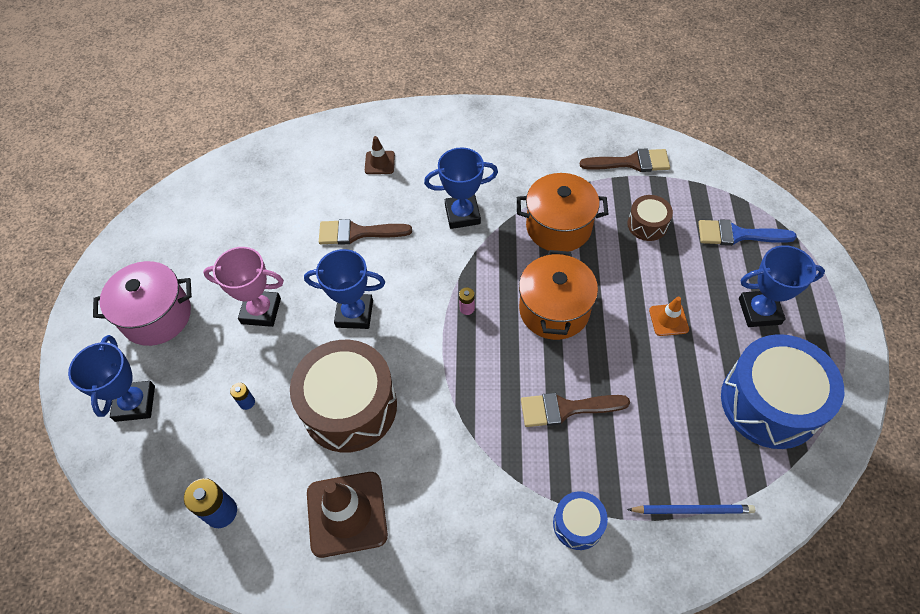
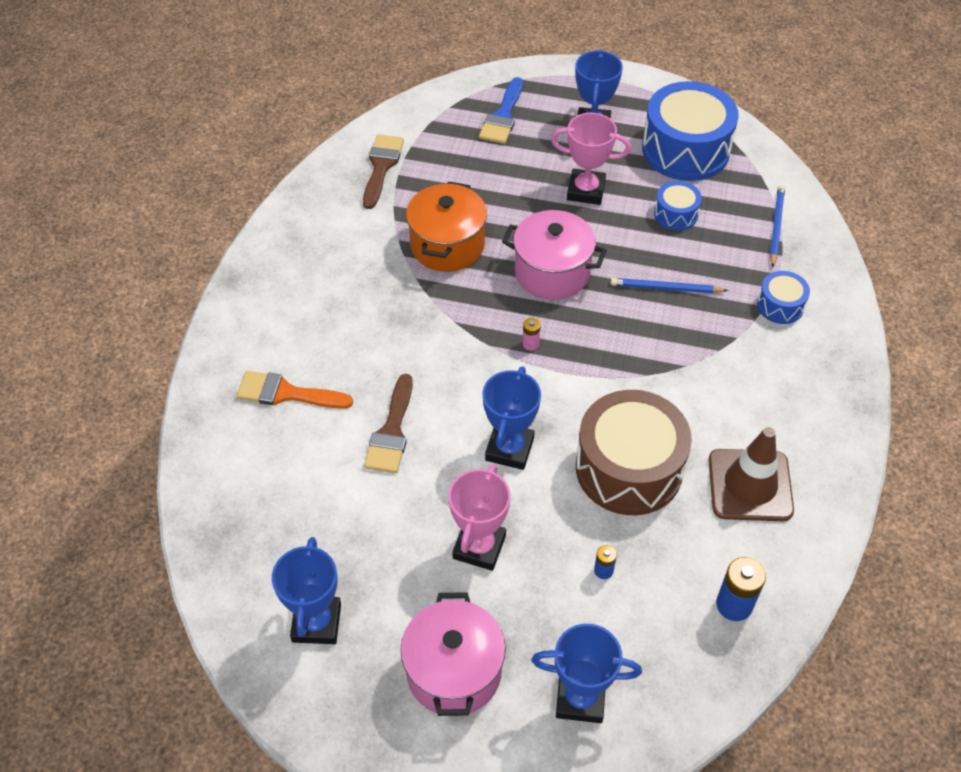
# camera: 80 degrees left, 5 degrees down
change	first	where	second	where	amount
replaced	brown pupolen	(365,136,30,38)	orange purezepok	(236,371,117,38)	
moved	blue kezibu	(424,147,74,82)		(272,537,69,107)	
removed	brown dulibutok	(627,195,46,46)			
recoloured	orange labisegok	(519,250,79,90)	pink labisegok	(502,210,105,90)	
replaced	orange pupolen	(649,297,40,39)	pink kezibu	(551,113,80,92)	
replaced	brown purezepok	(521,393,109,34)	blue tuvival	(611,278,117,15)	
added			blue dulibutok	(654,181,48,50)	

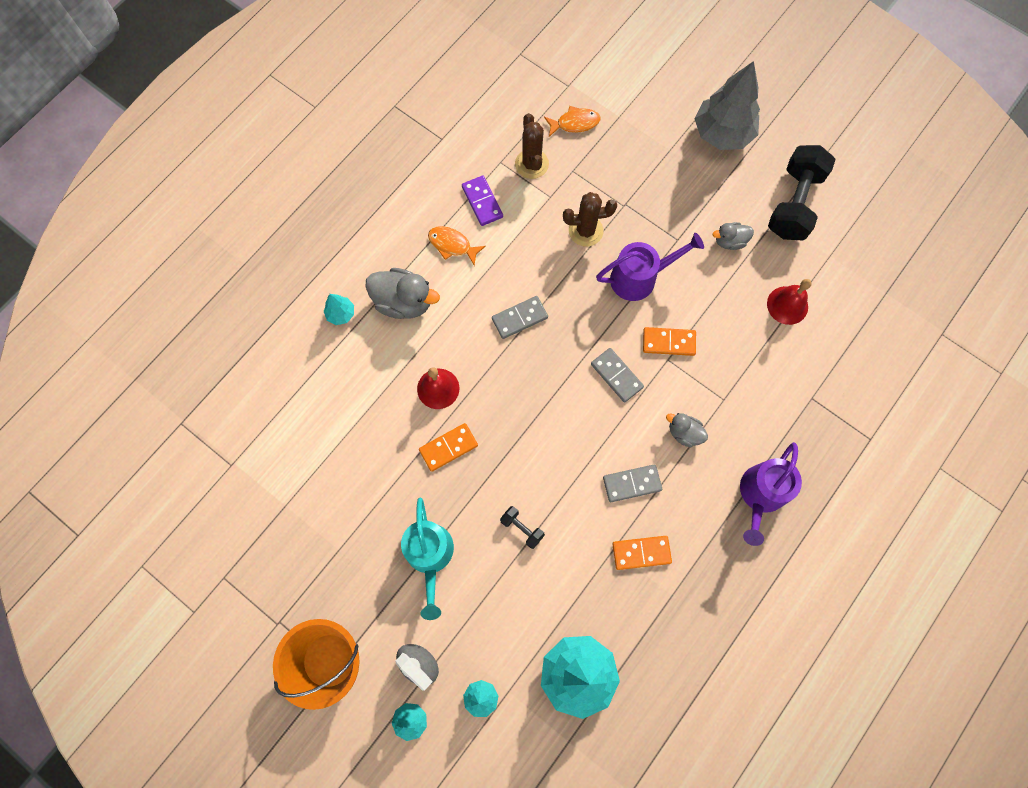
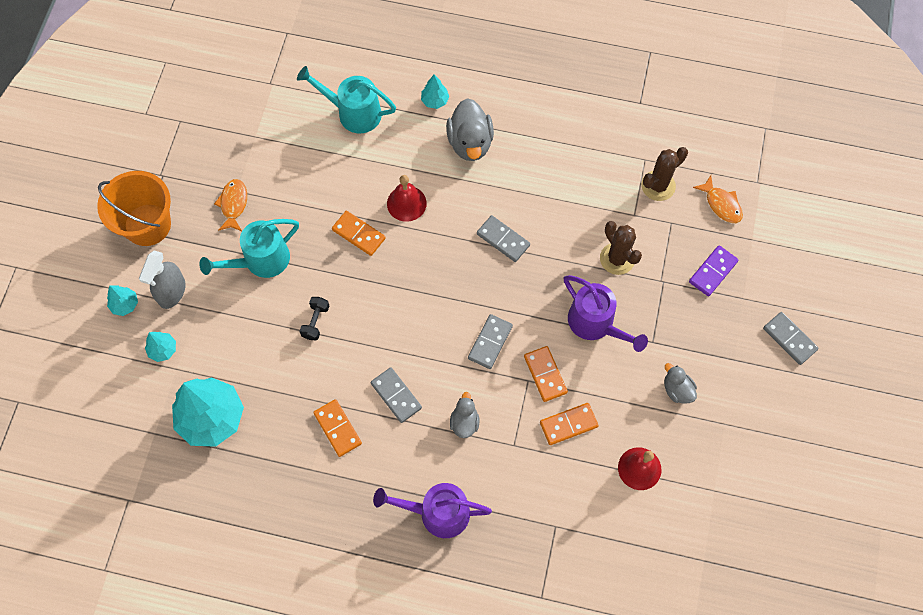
# camera: 65 degrees right, 5 degrees down
change	first	where	second	where	amount
replaced	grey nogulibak	(694,61,66,89)	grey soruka	(763,312,56,53)	
removed	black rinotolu	(768,145,68,95)			
moved	purple soruka	(462,175,41,51)		(689,245,49,51)	
moved	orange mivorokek	(428,226,58,40)		(214,179,33,52)	
added			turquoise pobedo	(297,66,99,67)	
added			orange soruka	(540,403,59,42)	

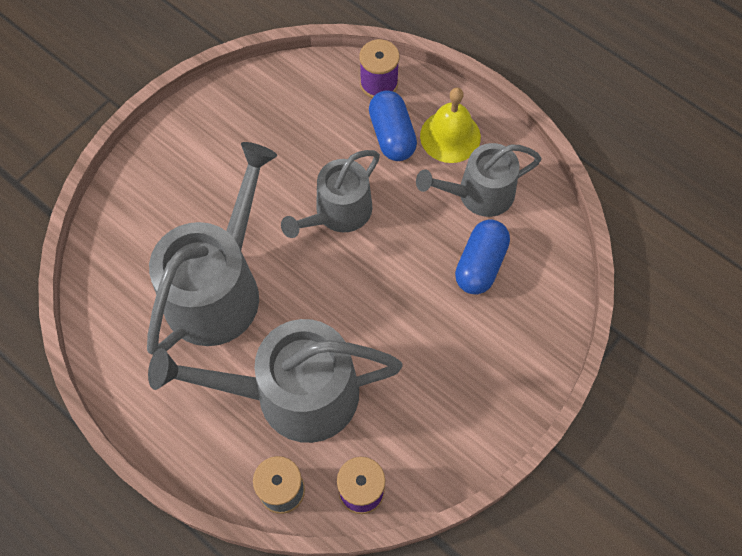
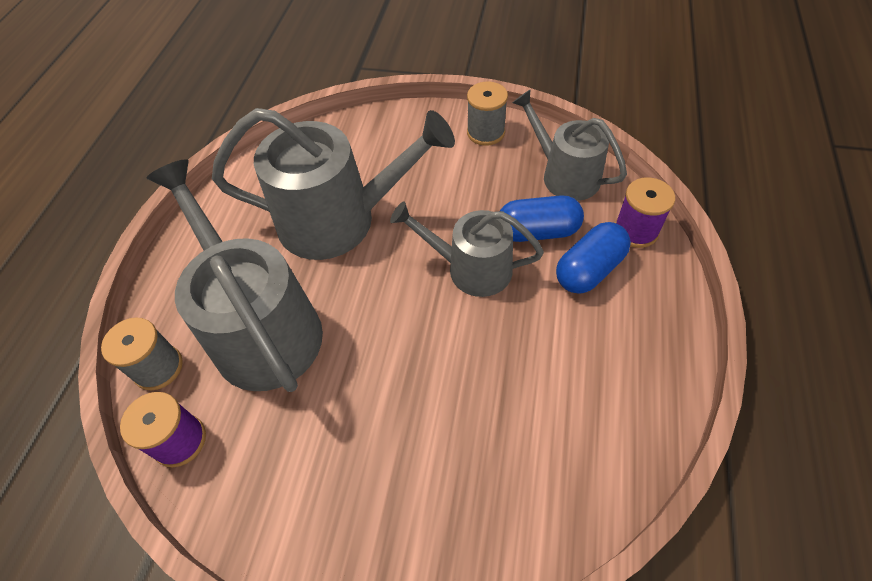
# camera: 65 degrees right, 10 degrees down
change	first	where	second	where	amount
removed	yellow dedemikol	(420,87,61,76)			
moved	grey pobedo	(416,143,126,74)		(512,89,115,112)	
moved	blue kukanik	(455,219,55,75)		(500,195,84,47)	
added			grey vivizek	(467,81,41,65)	

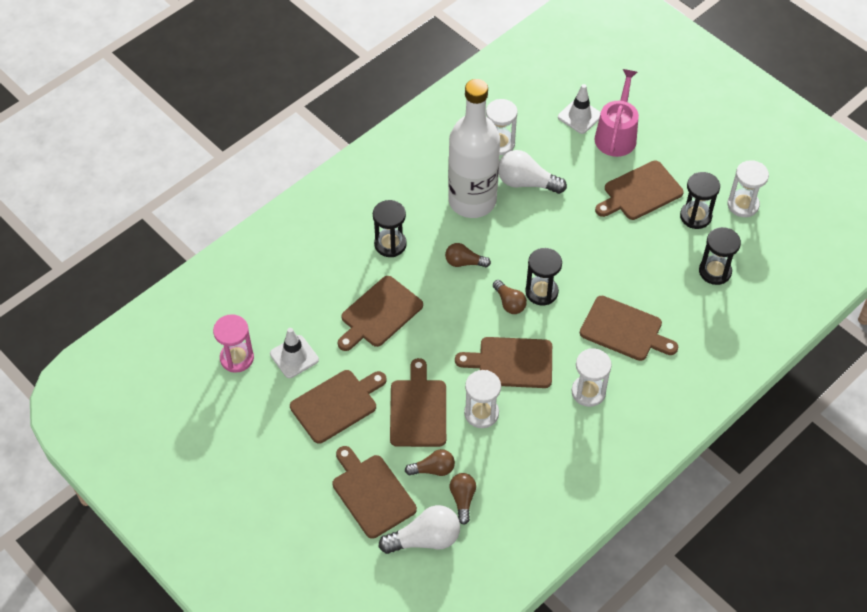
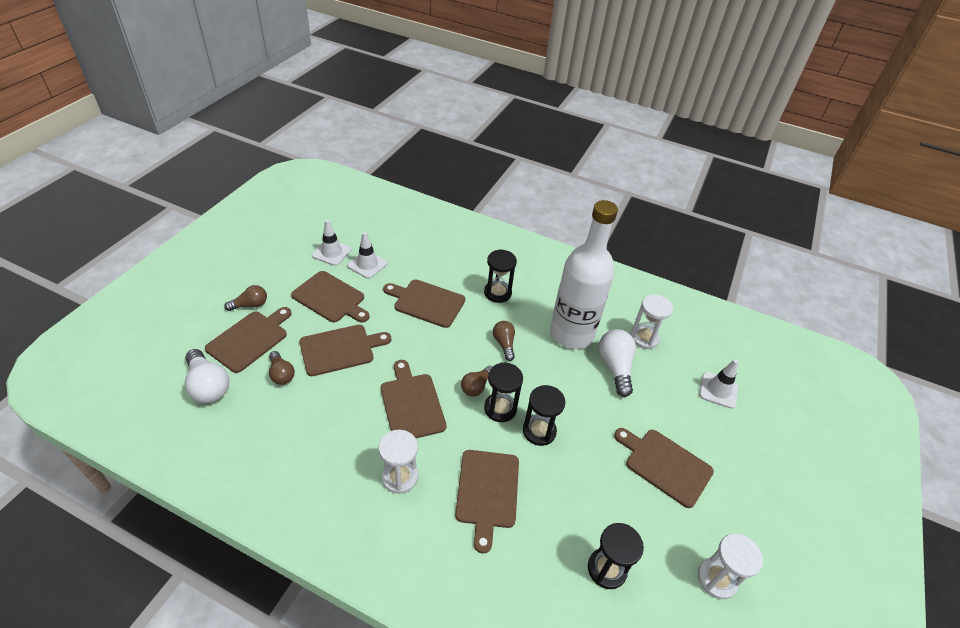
# camera: 65 degrees right, 10 degrees down
change	first	where	second	where	amount
removed	pink pobedo	(595,69,44,88)			
moved	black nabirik	(680,172,40,57)		(523,385,42,61)	
removed	pink nabirik	(213,314,41,59)			
removed	white nabirik	(464,370,37,58)			
moved	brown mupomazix	(450,473,26,52)		(224,285,43,26)	
added			white pupolen	(312,220,39,46)	

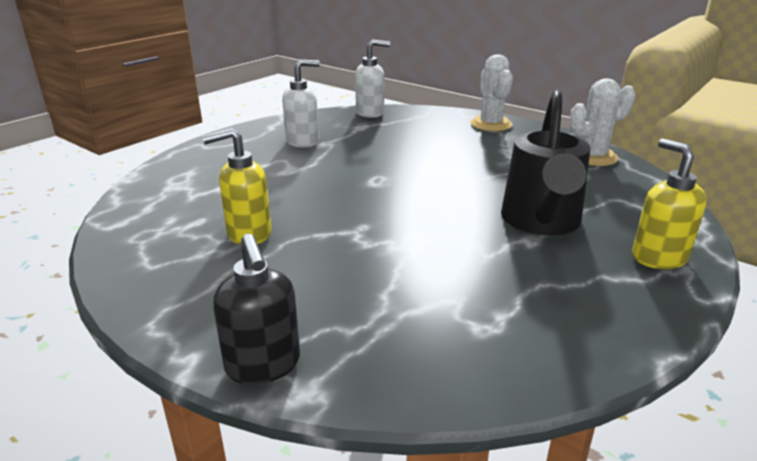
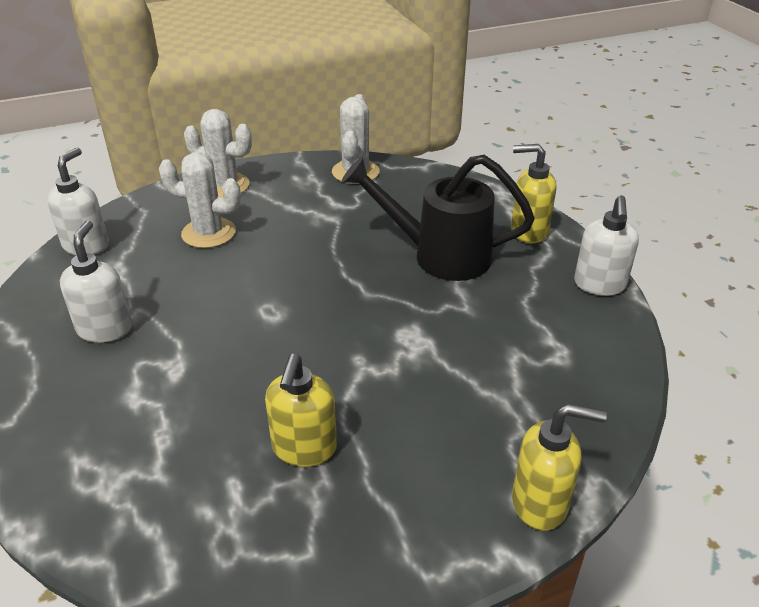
# camera: 60 degrees left, 10 degrees up
change	first	where	second	where	amount
turned	black pobedo	(501,90,89,146)		(341,155,194,126)	150 degrees clockwise
recoloured	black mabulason	(213,234,87,151)	yellow mabulason	(512,403,95,128)	
added			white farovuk	(159,152,82,96)	
added			white mabulason	(574,195,65,101)	

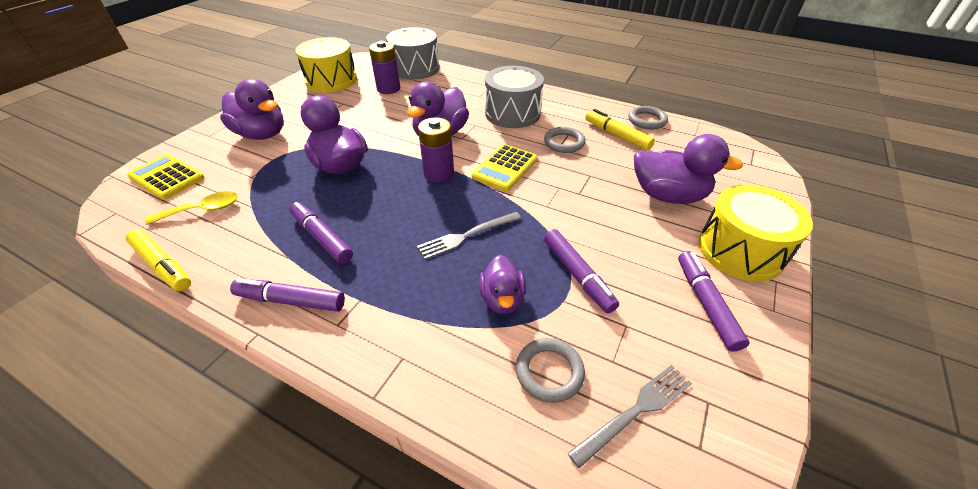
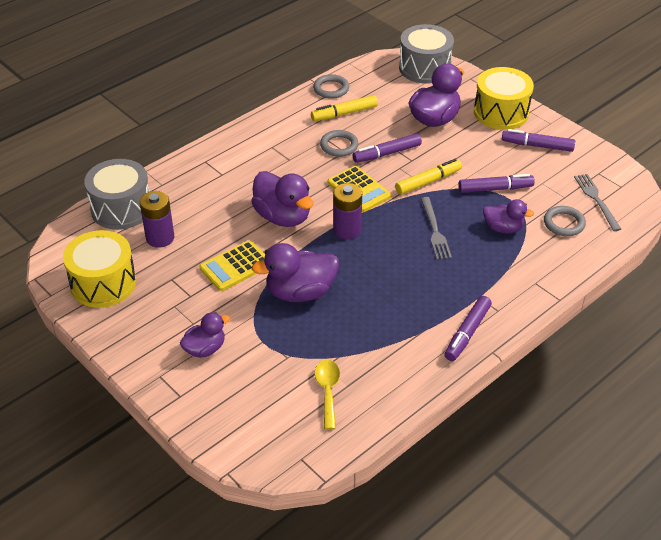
# camera: 70 degrees left, 0 degrees up
change	first	where	second	where	amount
moved	grey dulibutok	(485,66,59,62)		(399,24,55,60)	
resized	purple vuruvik	(220,79,64,61)		(180,312,50,46)	x0.61
moved	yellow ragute	(127,154,77,46)		(199,240,66,51)	
moved	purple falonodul	(290,202,63,62)		(353,133,69,30)	
moved	yellow falonodul	(126,229,65,62)		(395,159,67,36)	

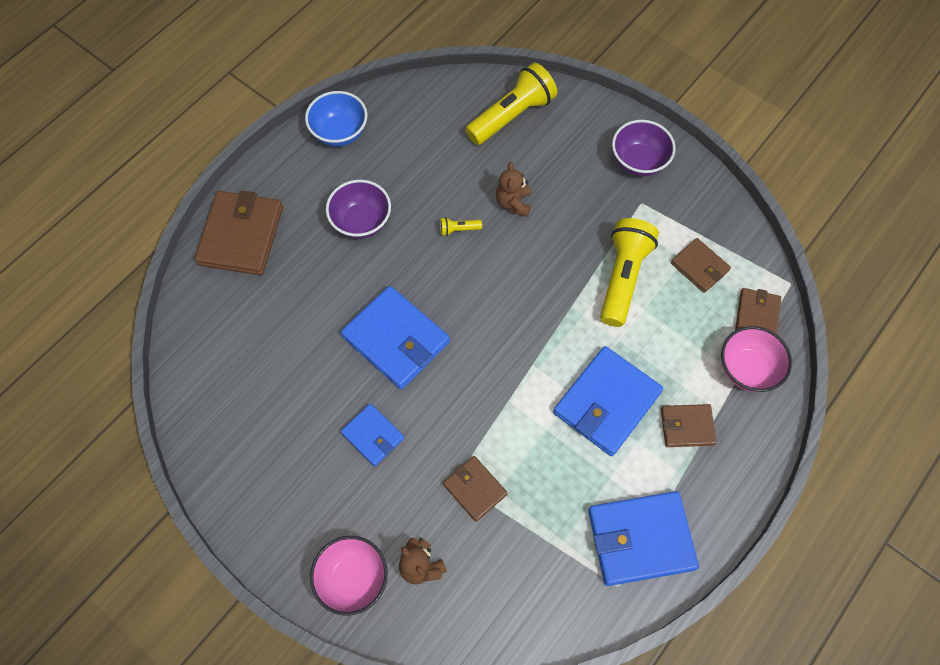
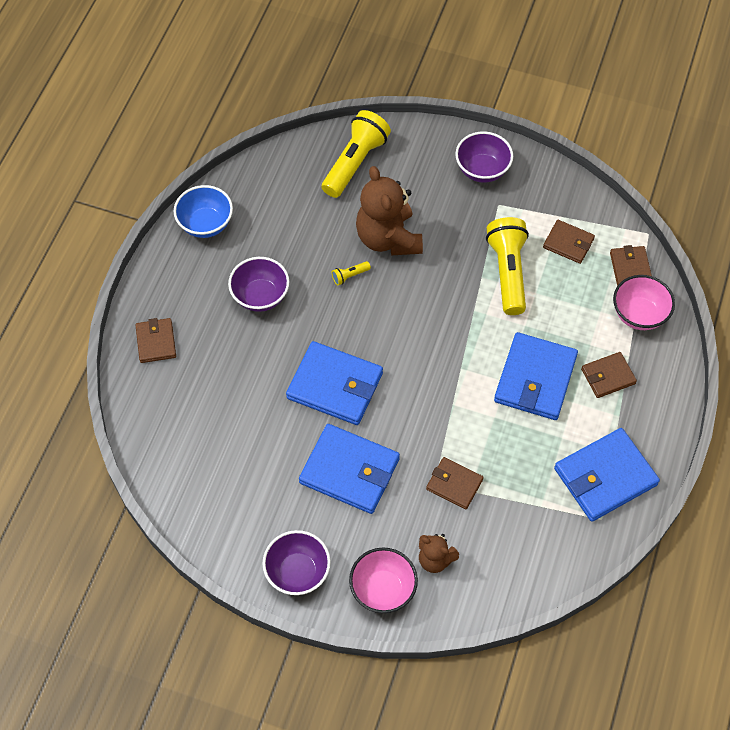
# camera: 20 degrees left, 5 degrees down
change	first	where	second	where	amount
resized	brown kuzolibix	(496,162,35,55)		(356,166,67,89)	x1.91
resized	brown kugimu	(195,190,88,85)		(135,318,41,45)	x0.56
resized	blue kugimu	(341,404,63,62)		(299,424,101,90)	x1.79
added			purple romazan	(262,530,69,65)	

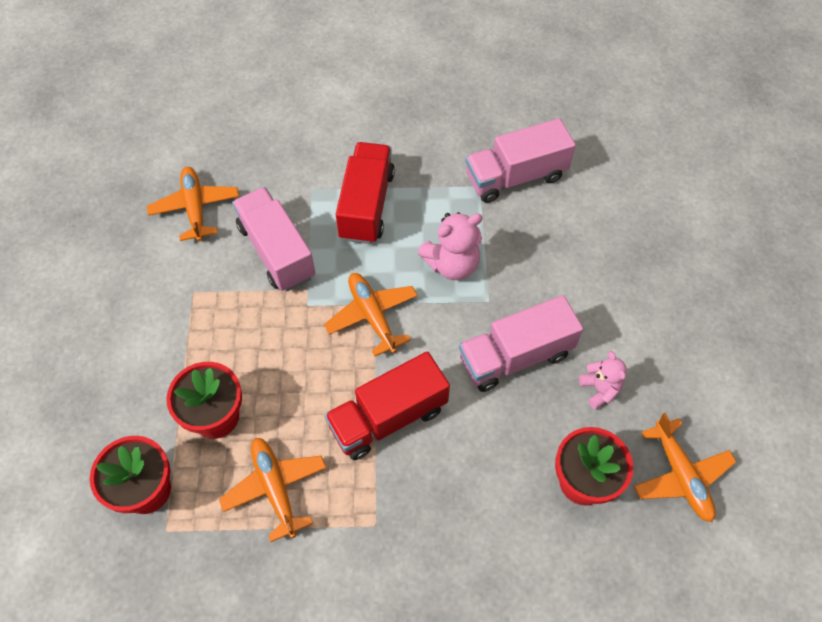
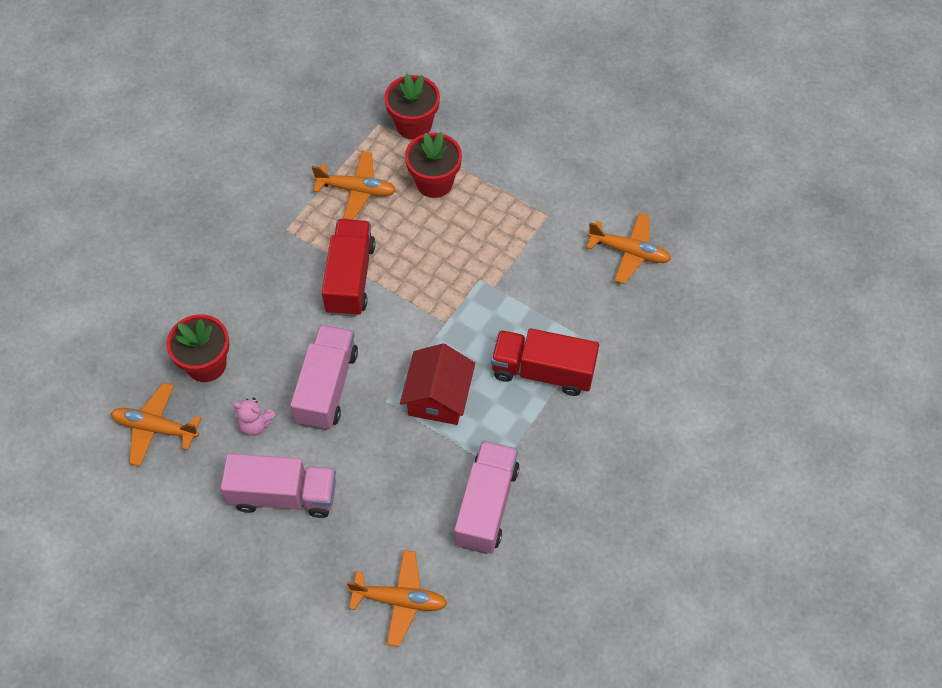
# camera: 125 degrees right, 0 degrees up
change	first	where	second	where	amount
turned	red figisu	(336,142,59,102)		(491,328,108,68)	150 degrees clockwise
moved	pink figisu	(232,187,84,104)		(221,453,115,65)	
replaced	pink kuzolibix	(418,212,65,68)	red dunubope	(400,344,75,81)	
moved	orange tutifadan	(324,273,94,83)		(347,550,101,97)	

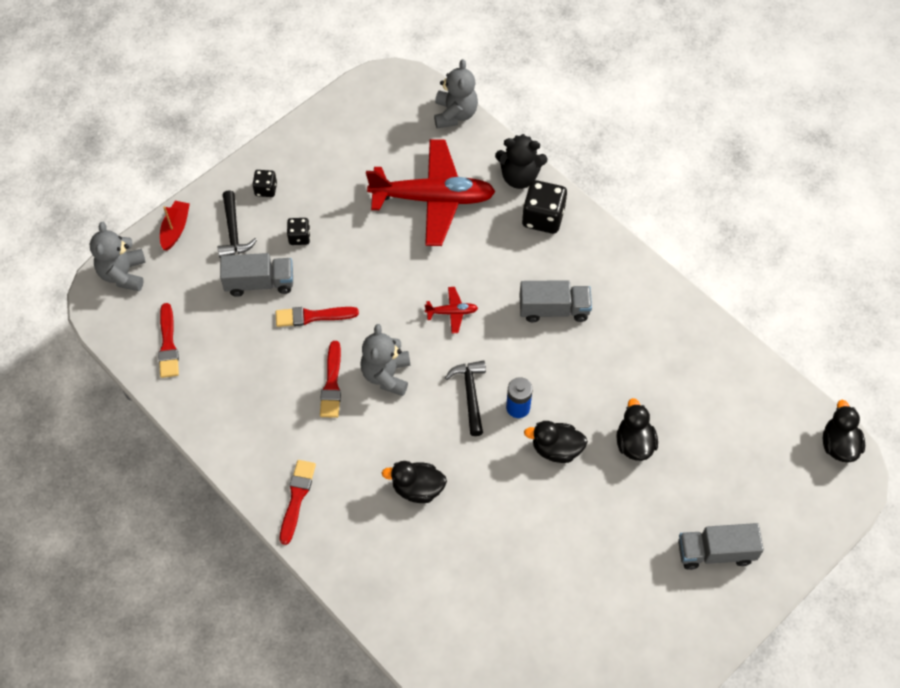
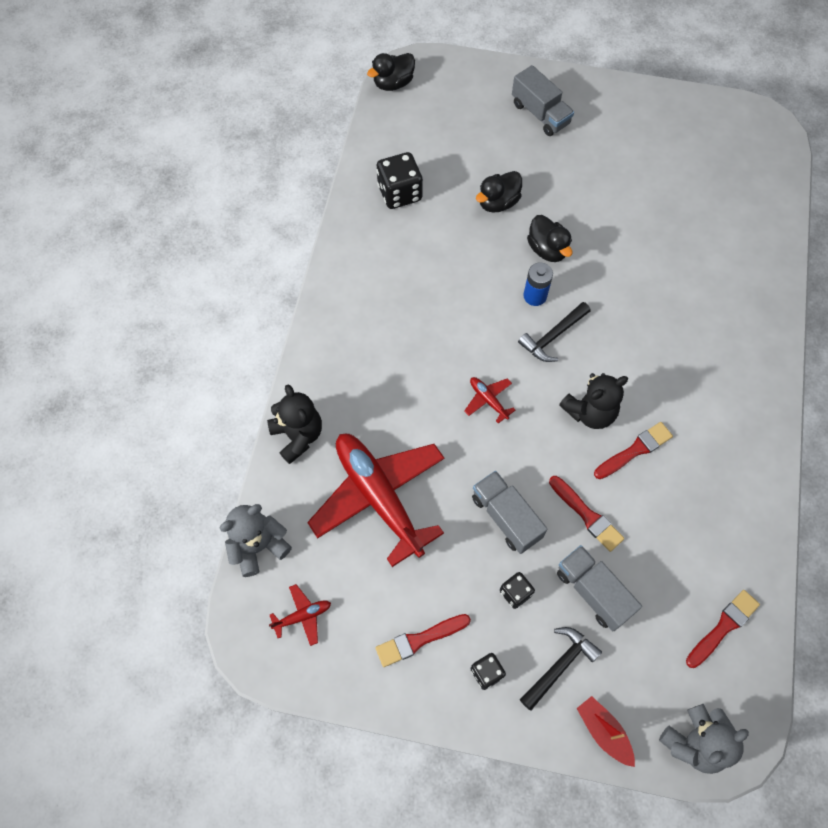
# camera: 125 degrees left, 5 degrees up
change	first	where	second	where	amount
moved	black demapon	(522,180,45,54)		(377,152,46,57)	
turned	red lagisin	(160,201,30,50)		(576,696,59,71)	75 degrees clockwise
moved	grey figisu	(520,280,72,42)		(472,471,76,83)	
recoloured	grey kuzolibix	(361,324,49,72)	black kuzolibix	(559,373,69,56)	
moved	red purezepok	(280,460,36,85)		(375,614,96,53)	
removed	black vuruvik	(382,461,65,42)			
added			red tutifadan	(269,584,62,62)	

